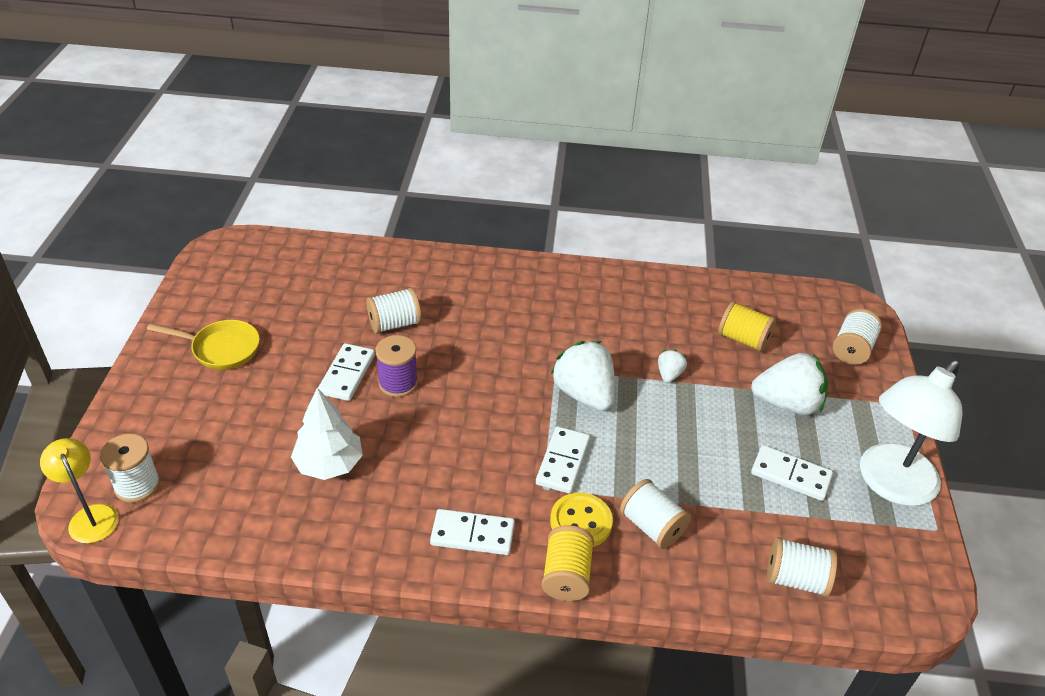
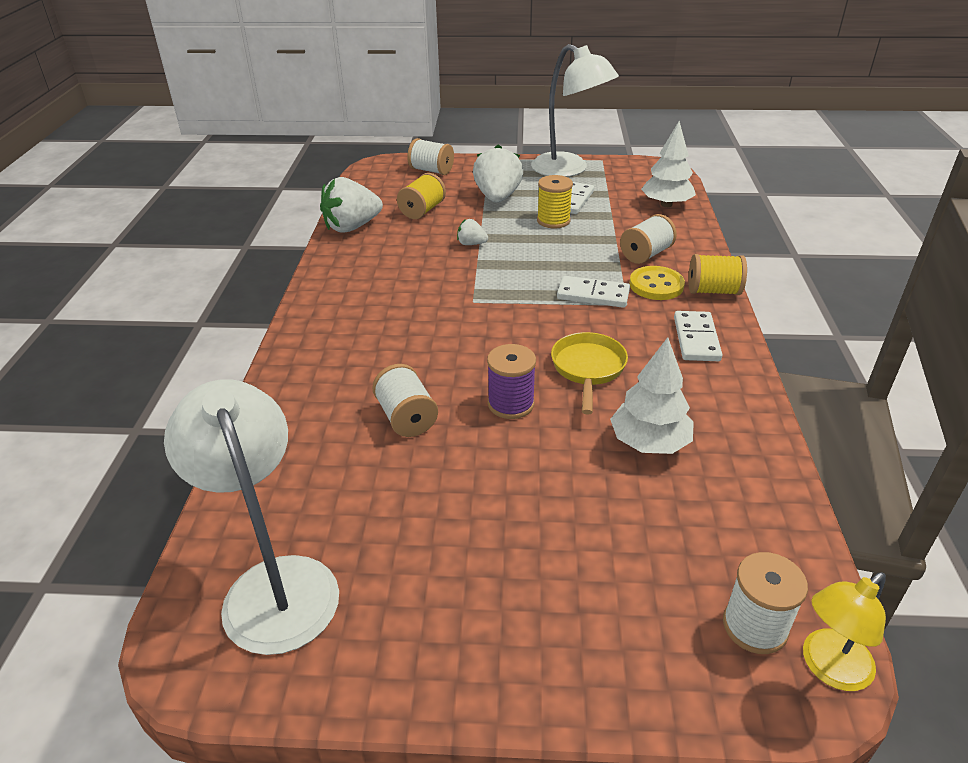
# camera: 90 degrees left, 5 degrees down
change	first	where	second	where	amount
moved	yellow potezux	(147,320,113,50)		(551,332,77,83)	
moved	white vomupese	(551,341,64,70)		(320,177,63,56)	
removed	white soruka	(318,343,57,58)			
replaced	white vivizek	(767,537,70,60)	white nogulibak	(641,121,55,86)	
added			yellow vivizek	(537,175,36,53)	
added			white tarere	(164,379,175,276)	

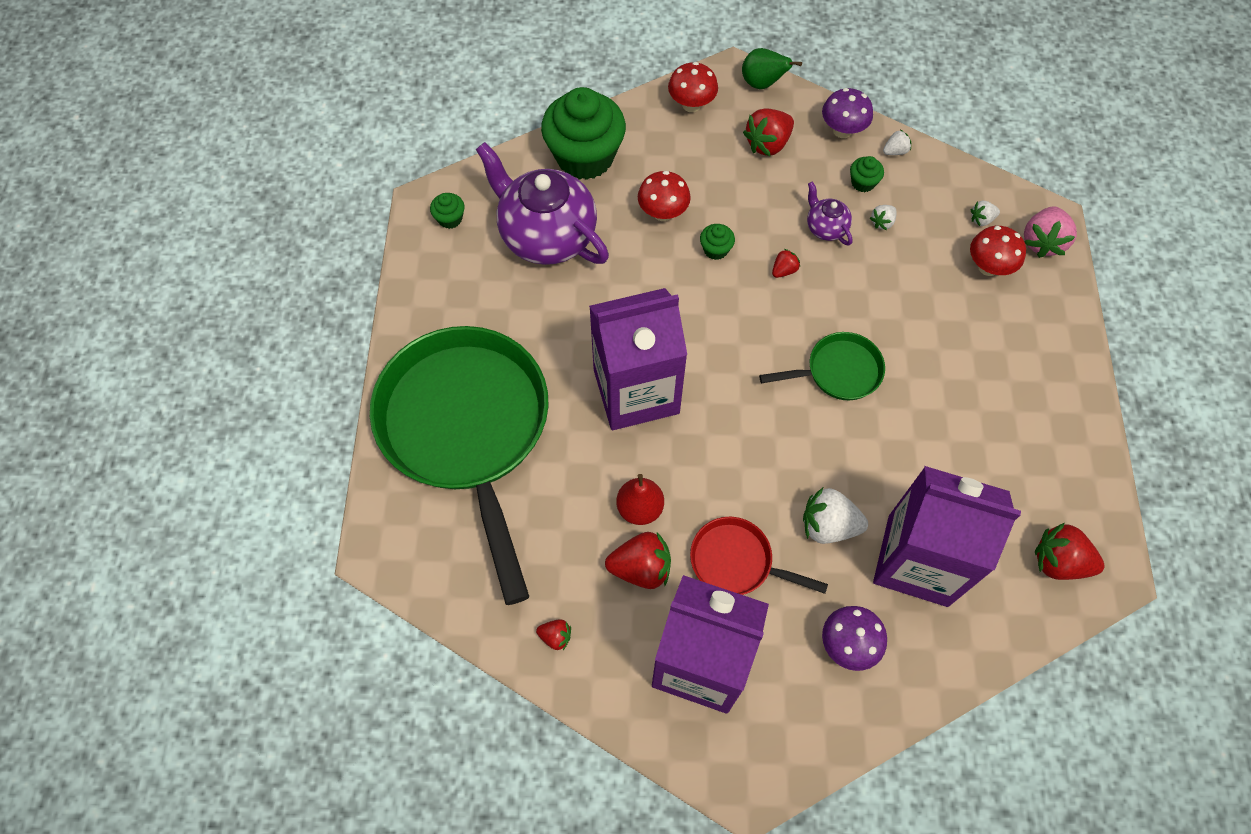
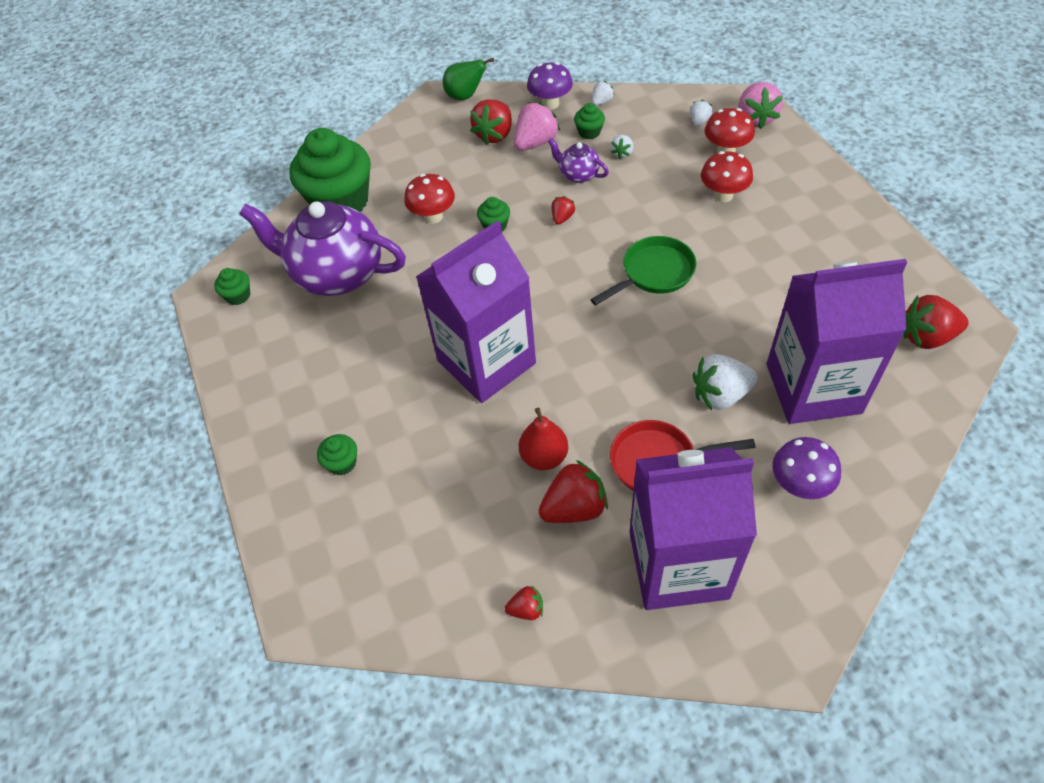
# camera: 20 degrees left, 10 degrees down
change	first	where	second	where	amount
moved	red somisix	(668,62,50,50)		(701,151,52,51)	
turned	white vomupese	(971,201,29,25)		(690,100,23,27)	150 degrees clockwise
replaced	green potezux	(370,326,179,279)	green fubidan	(317,434,40,41)	
added			pink vomupese	(514,102,46,49)	

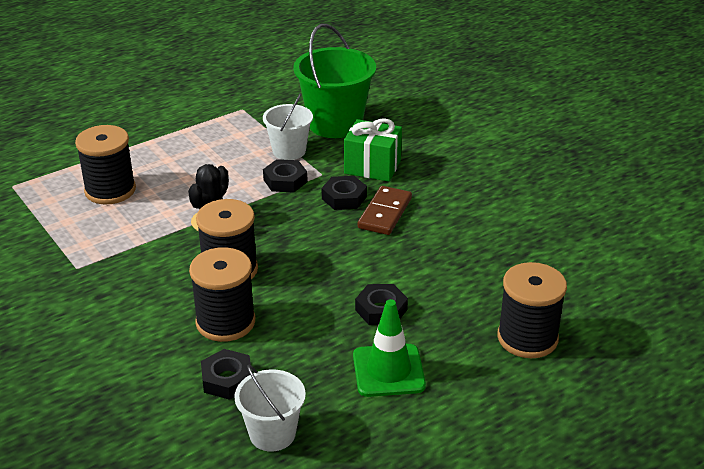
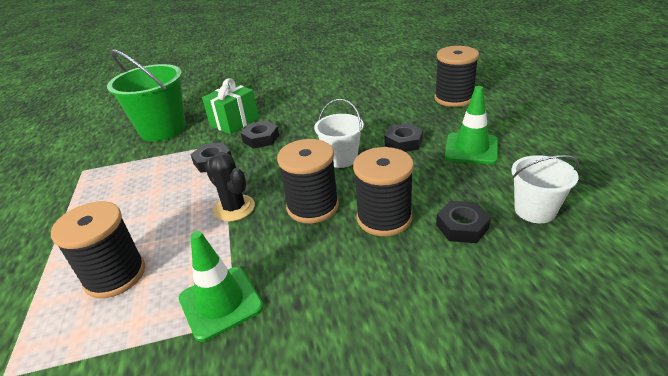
# camera: 65 degrees left, 0 degrees up
change	first	where	second	where	amount
moved	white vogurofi	(263,93,50,67)		(314,99,50,69)	
removed	brown soruka	(358,186,54,49)			
added			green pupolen	(179,231,84,111)	

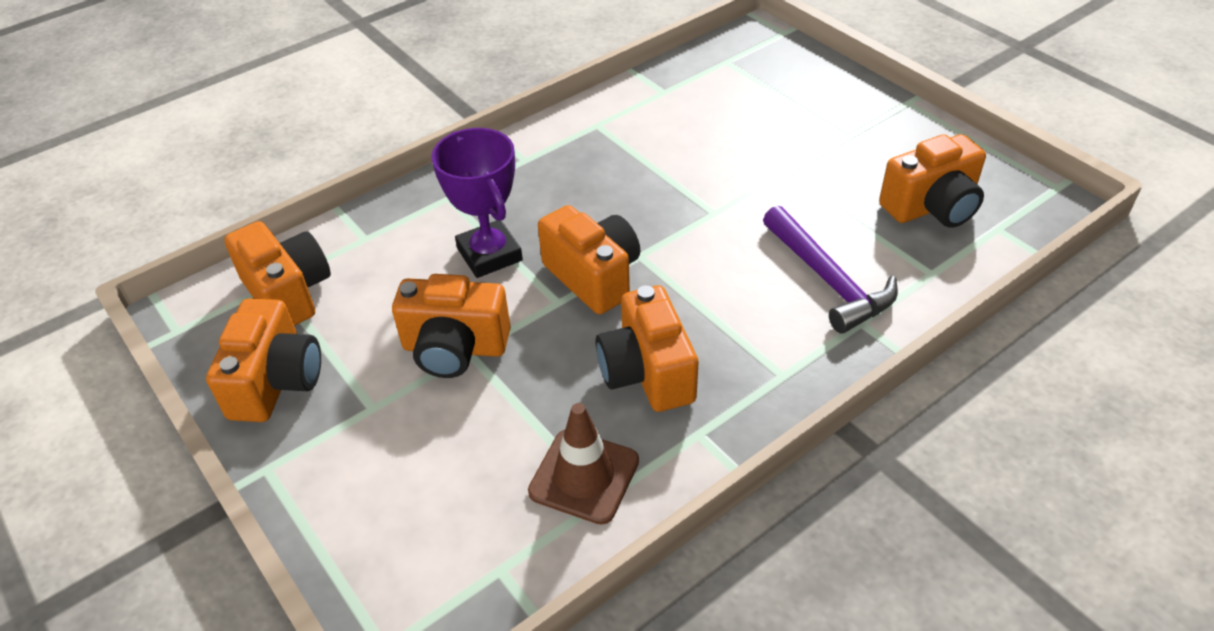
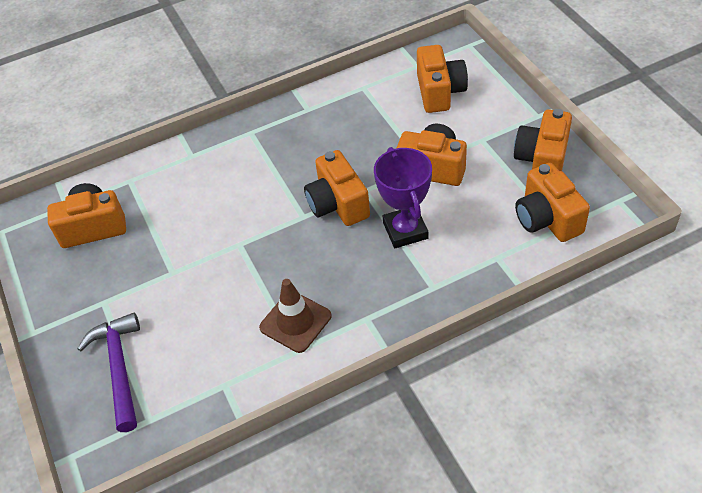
# camera: 165 degrees left, 5 degrees up
change	first	where	second	where	amount
moved	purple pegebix	(763,205,135,129)		(77,313,63,119)	
moved	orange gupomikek	(596,285,103,127)		(417,45,51,68)	
moved	brown pupolen	(528,403,111,122)		(259,279,72,74)	

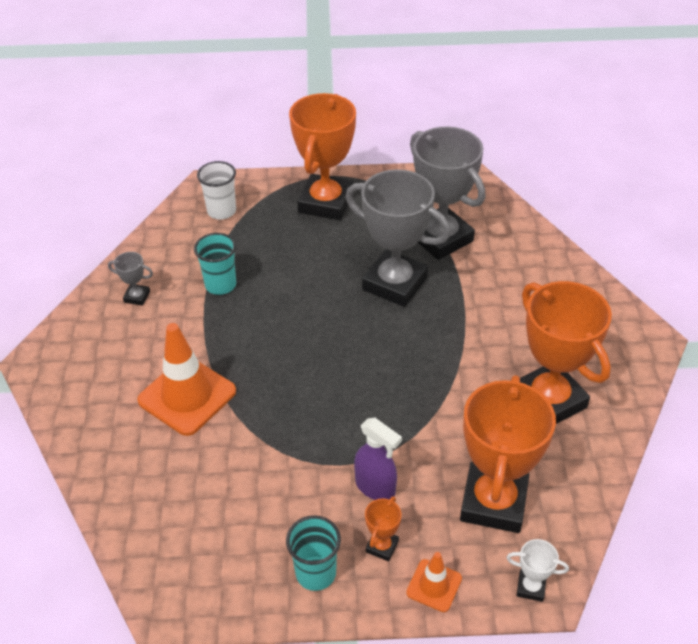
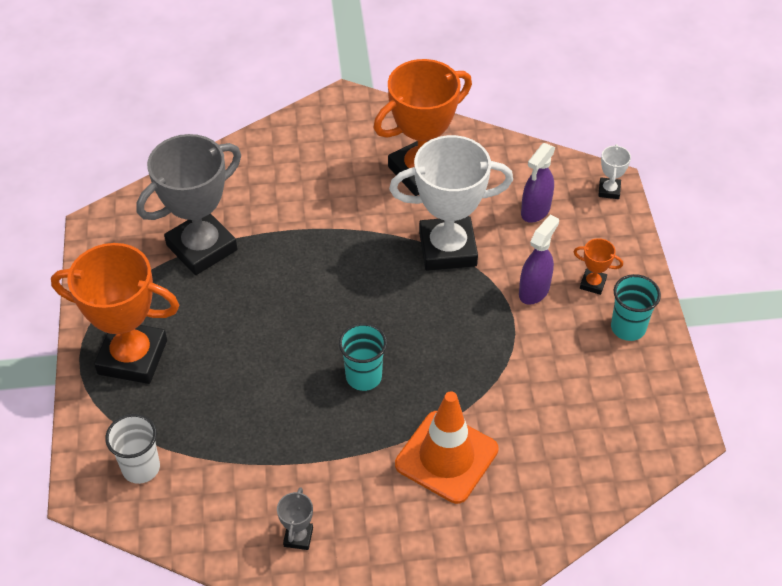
# camera: 95 degrees left, 5 degrees up
change	first	where	second	where	amount
removed	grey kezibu	(346,169,105,138)			
moved	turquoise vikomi	(194,233,42,62)		(339,323,48,68)	
replaced	orange kezibu	(460,375,96,158)	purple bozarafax	(521,143,34,80)	
removed	orange pupolen	(406,552,56,60)			
added			white kezibu	(389,135,124,136)	

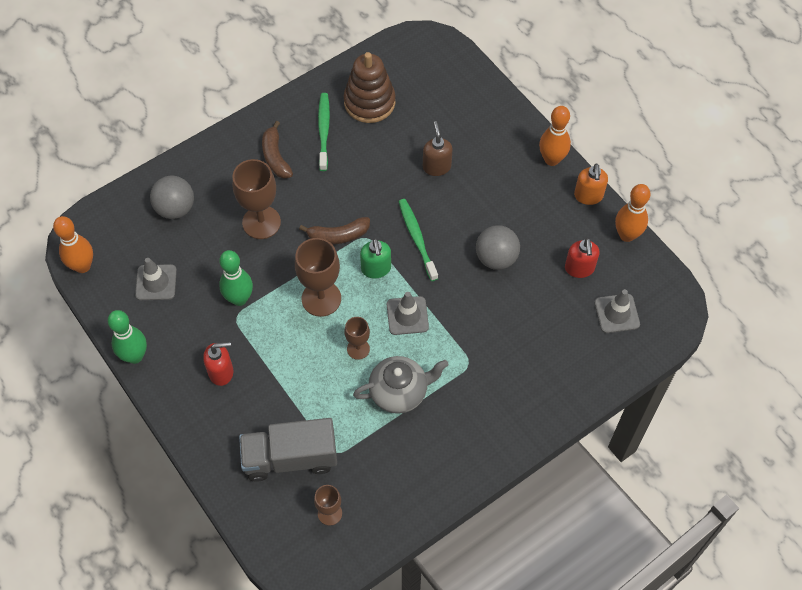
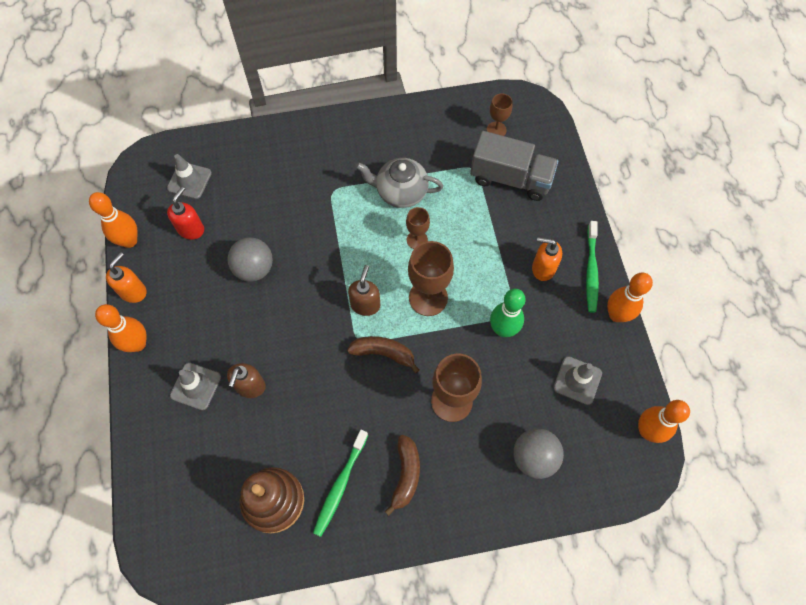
# camera: 155 degrees left, 5 degrees up
change	first	where	second	where	amount
moved	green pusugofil	(398,199,40,82)		(586,221,13,92)	
recoloured	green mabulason	(360,238,31,40)	brown mabulason	(348,265,32,51)	
moved	grey pupolen	(387,292,42,43)		(170,363,51,47)	
recoloured	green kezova	(108,310,39,54)	orange kezova	(607,273,46,49)	
recoloured	red mabulason	(203,342,30,44)	orange mabulason	(532,237,30,44)	

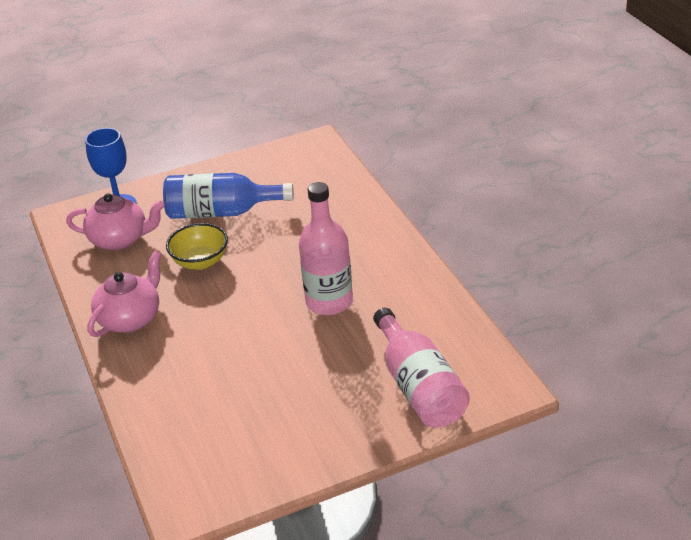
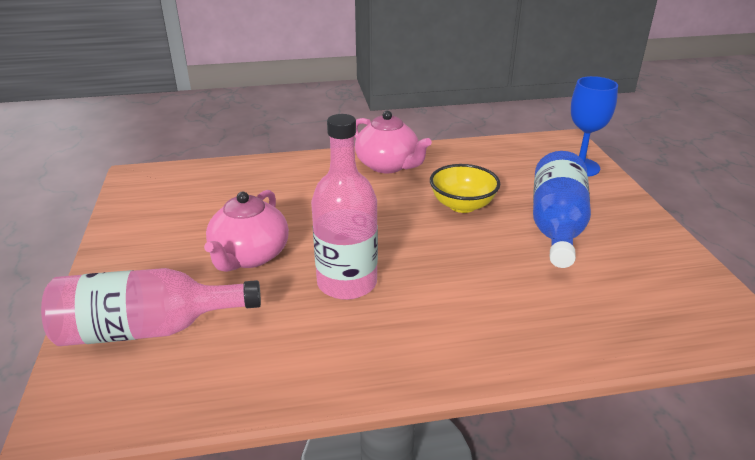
# camera: 100 degrees right, 5 degrees down
change	first	where	second	where	amount
moved	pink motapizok	(66,193,99,57)		(204,190,85,82)	

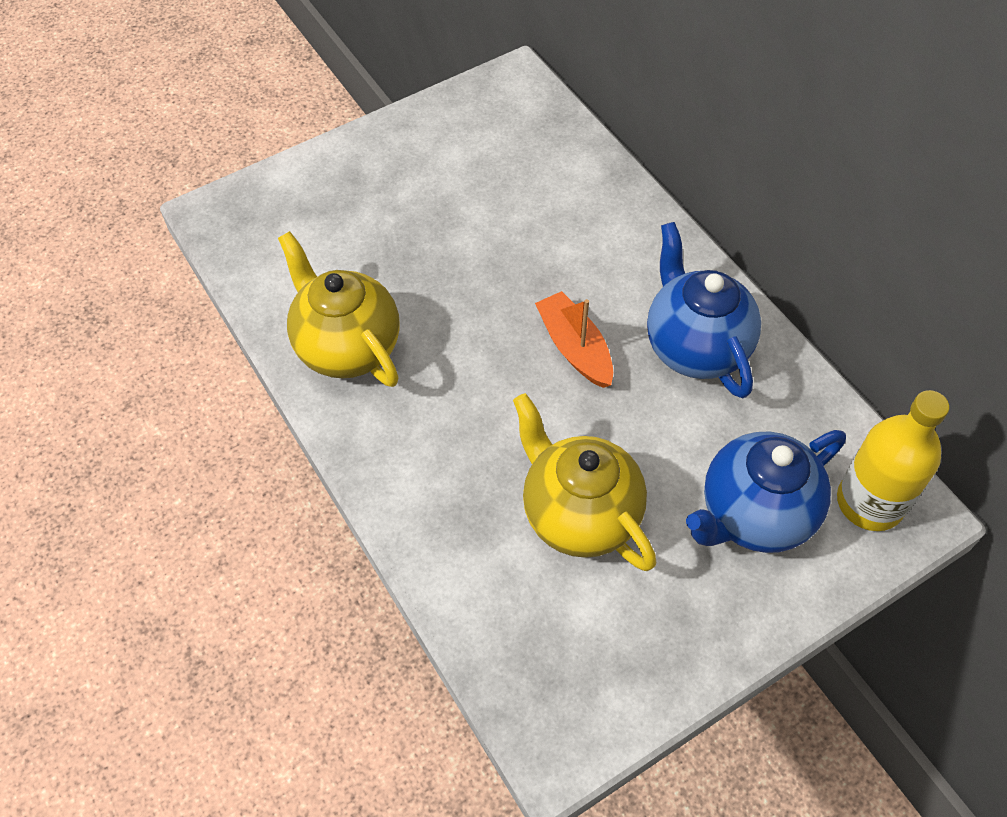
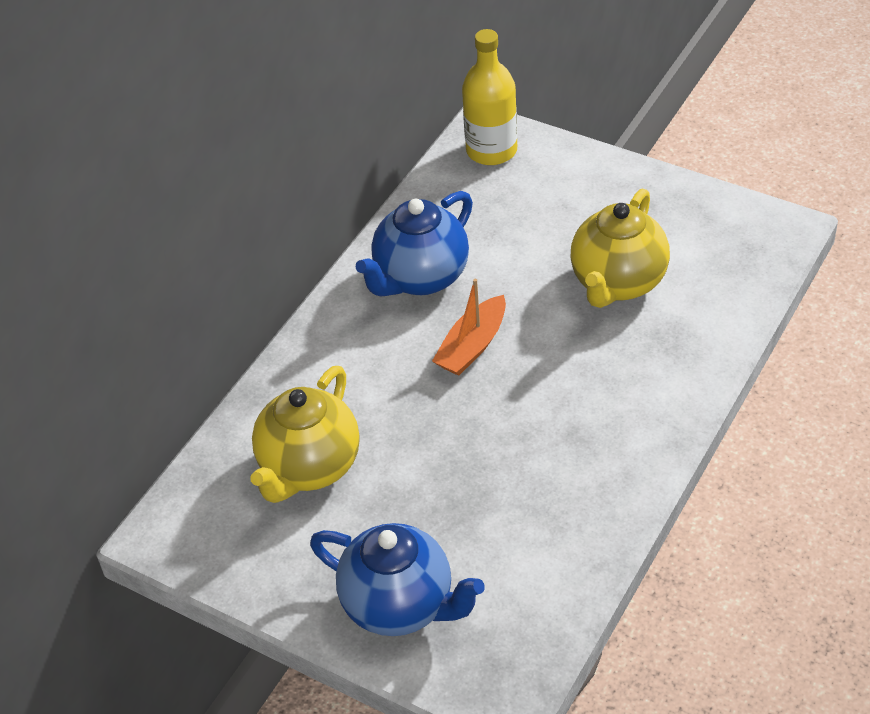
# camera: 115 degrees left, 10 degrees down
change	first	where	second	where	amount
moved	yellow motapizok	(278,231,122,156)		(250,366,110,137)	
moved	blue motapizok	(686,430,160,123)		(310,523,175,113)	

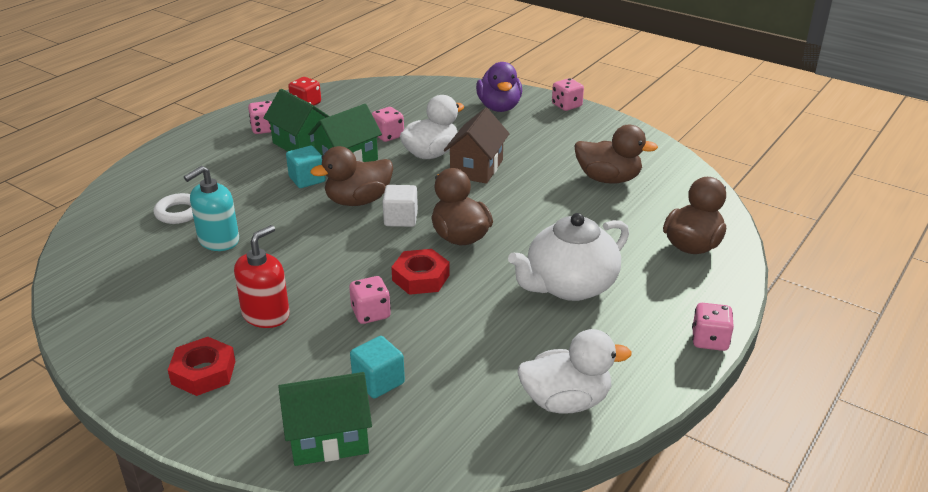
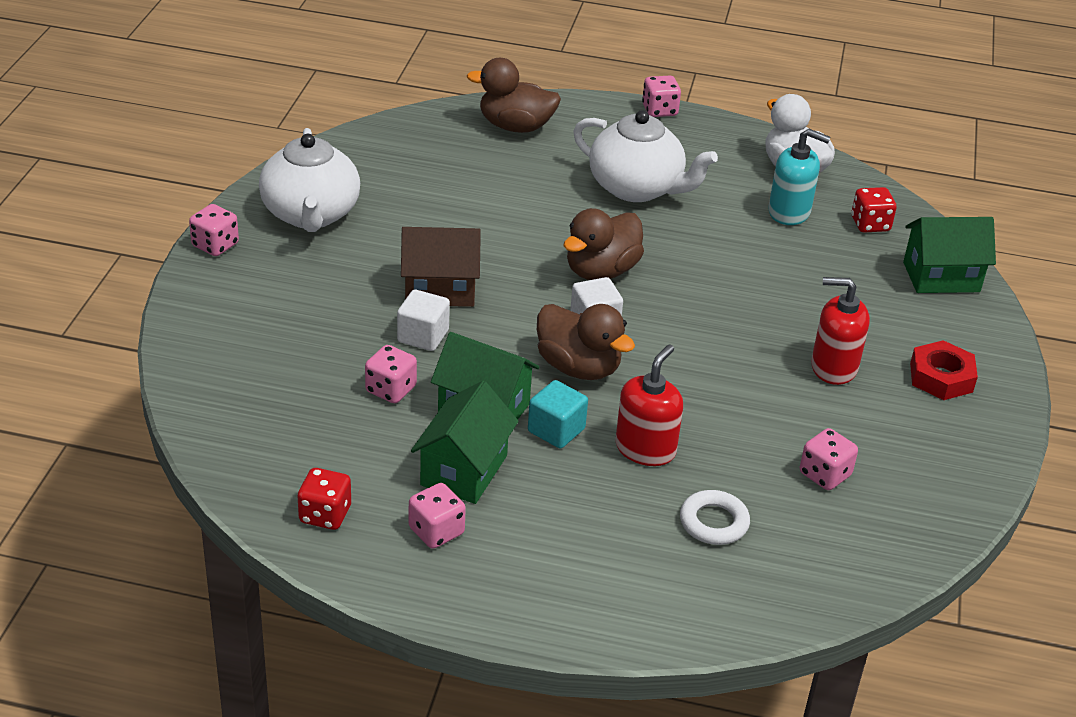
# camera: 115 degrees left, 5 degrees up
change	first	where	second	where	amount
removed	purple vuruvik	(476,62,46,50)			
replaced	white vuruvik	(400,95,64,64)	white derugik	(397,289,53,62)	
removed	brown vuruvik	(574,125,84,59)			
moved	turquoise mabulason	(184,166,55,85)		(769,129,62,96)	
removed	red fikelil	(391,249,59,46)			
moved	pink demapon	(349,276,42,48)		(800,428,58,62)	
removed	turquoise derugik	(350,336,55,63)			
turned	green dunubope	(278,372,94,94)		(903,217,93,76)	60 degrees counterclockwise
added			white motapizok	(259,128,101,104)	
added			red demapon	(851,187,46,46)	
added			red mabulason	(615,344,68,122)	

